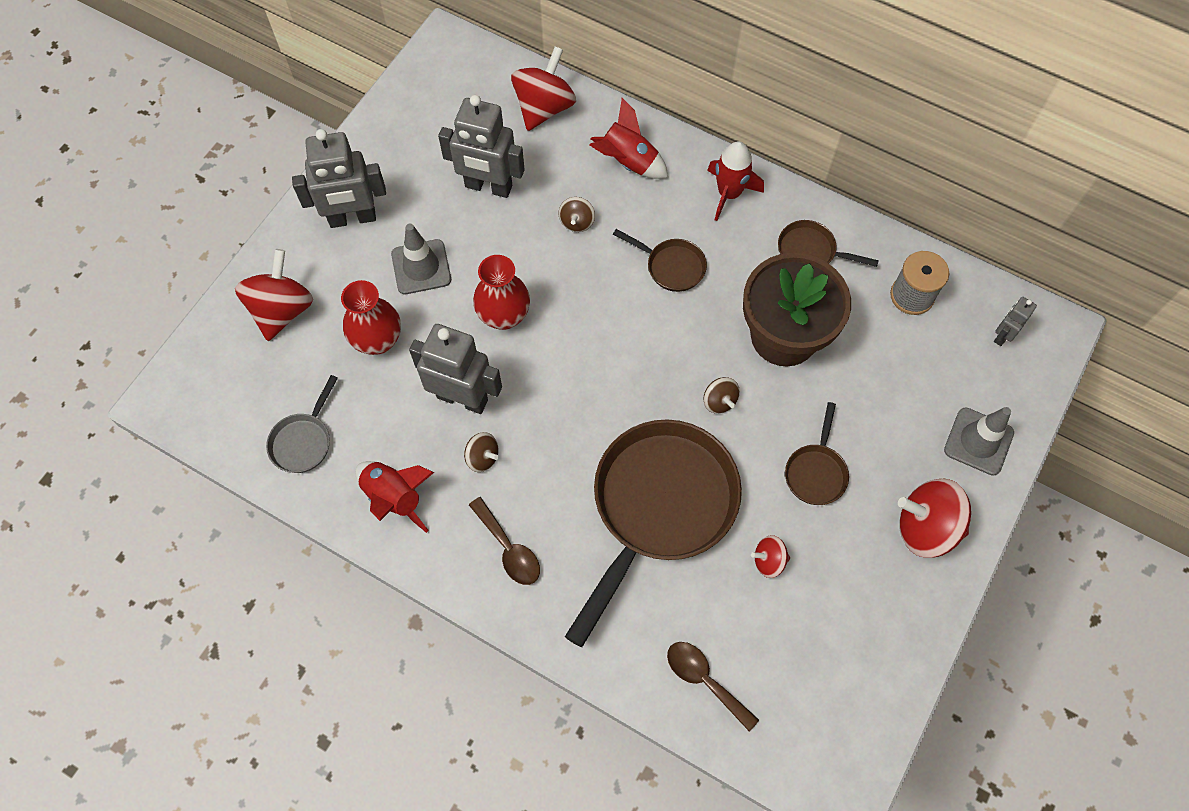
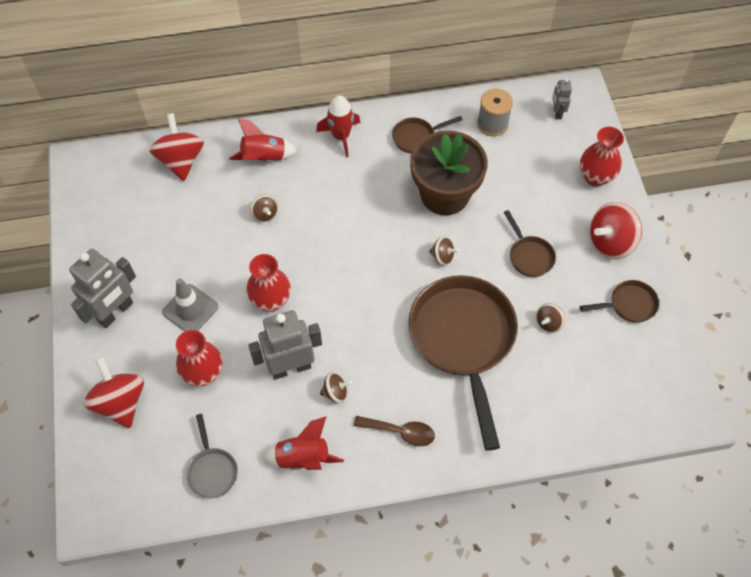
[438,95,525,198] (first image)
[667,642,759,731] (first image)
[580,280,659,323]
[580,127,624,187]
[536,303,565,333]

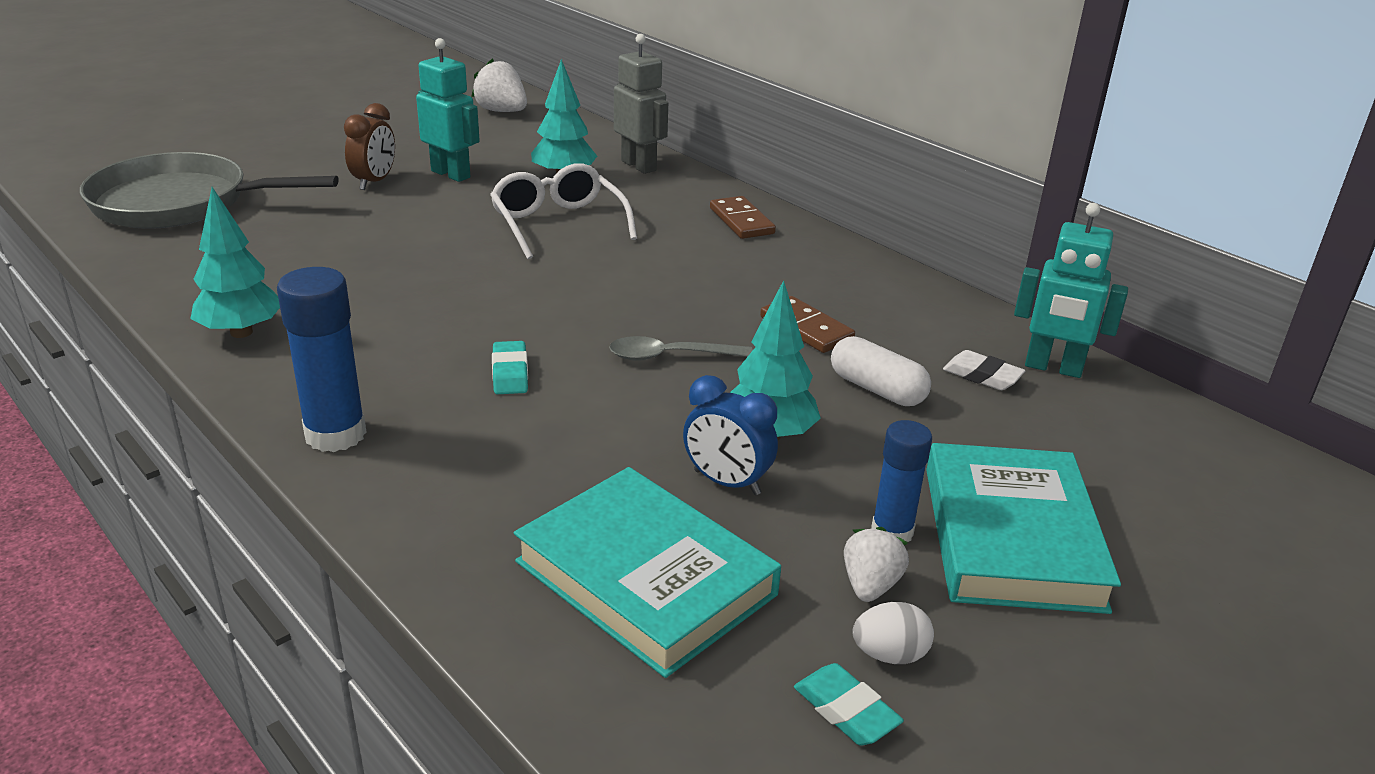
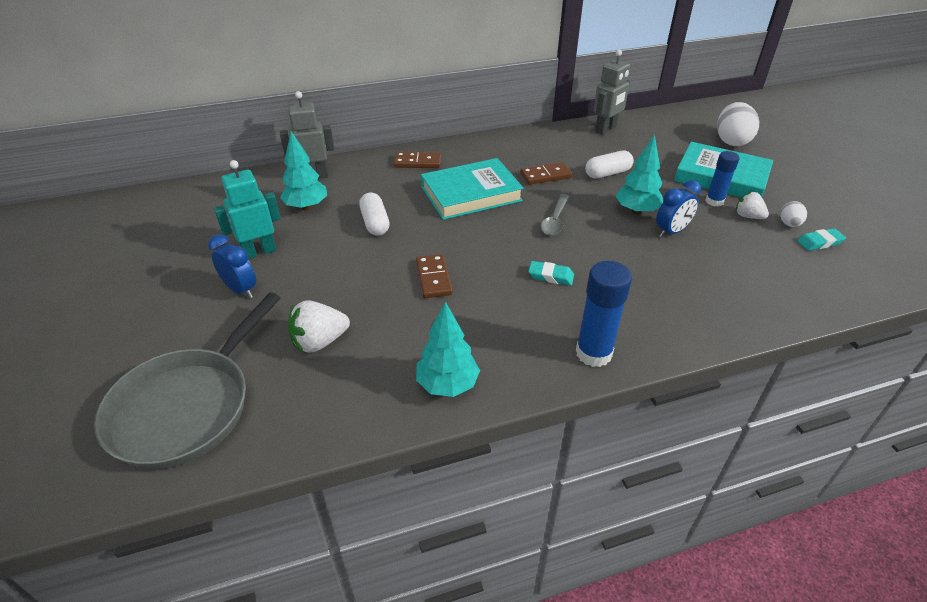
[943,350,1025,390] (first image)
[416,254,453,298]
[717,102,759,146]
[288,300,350,353]
[421,158,524,220]
[359,193,390,236]
[208,234,256,298]
[593,50,630,135]

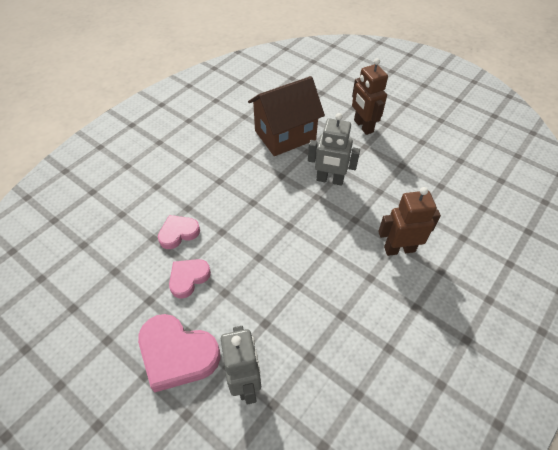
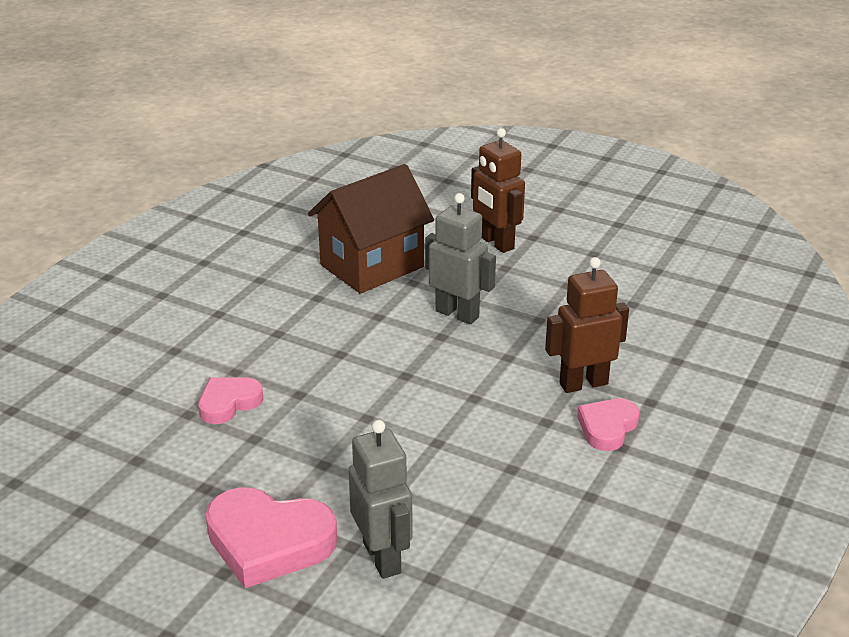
[577,398,640,451]
[425,193,496,324]

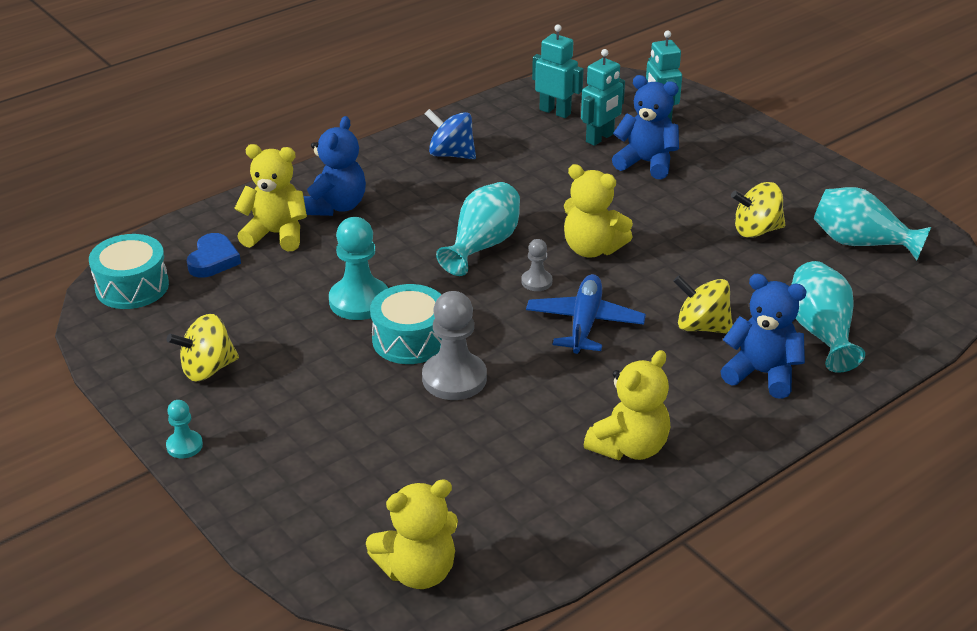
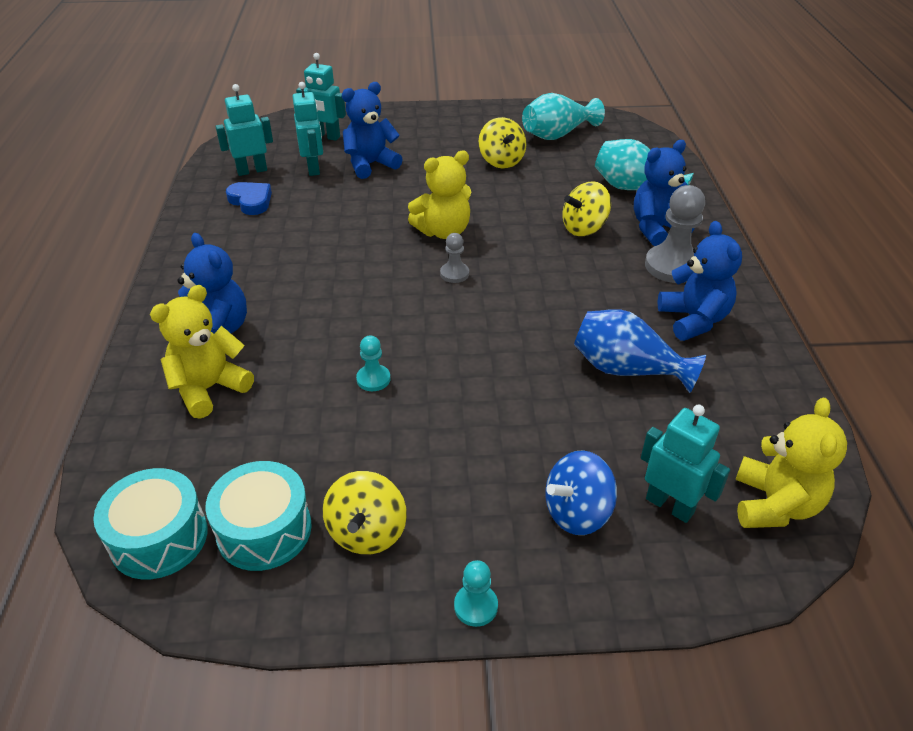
[436,182,520,276] (first image)
[526,274,646,354] (first image)
[574,309,706,393]
[641,405,730,523]
[226,182,272,215]
[205,461,312,571]
[645,185,705,283]
[545,450,617,535]
[658,221,742,341]
[479,117,526,168]
[356,335,390,391]

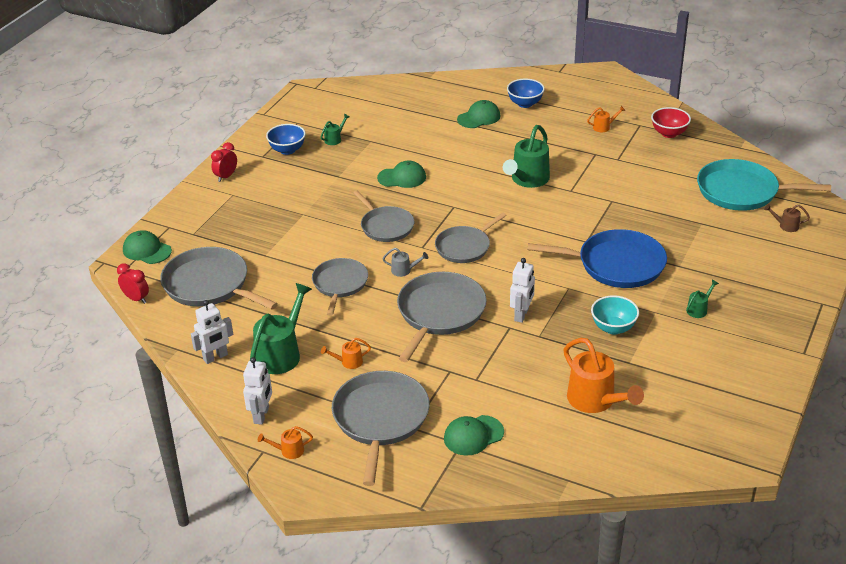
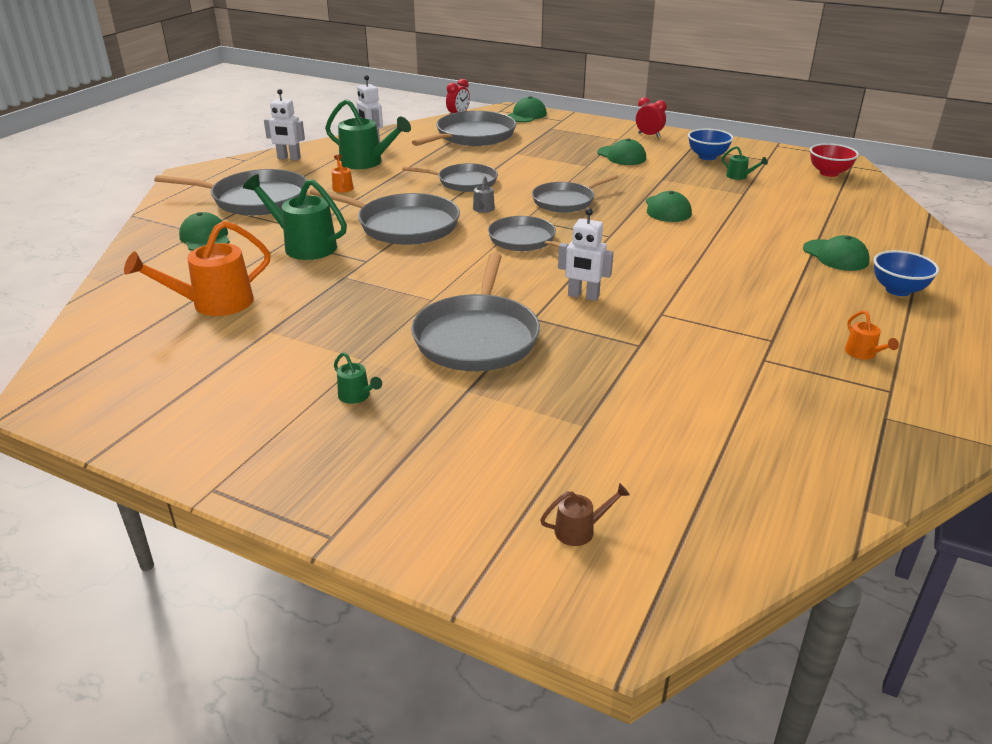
[258,426,313,459] (first image)
[591,295,639,335] (first image)
[697,159,831,211] (first image)
[597,138,646,165]
[243,174,347,260]
[558,208,614,301]
[810,143,859,177]
[411,253,540,371]
[540,483,630,546]

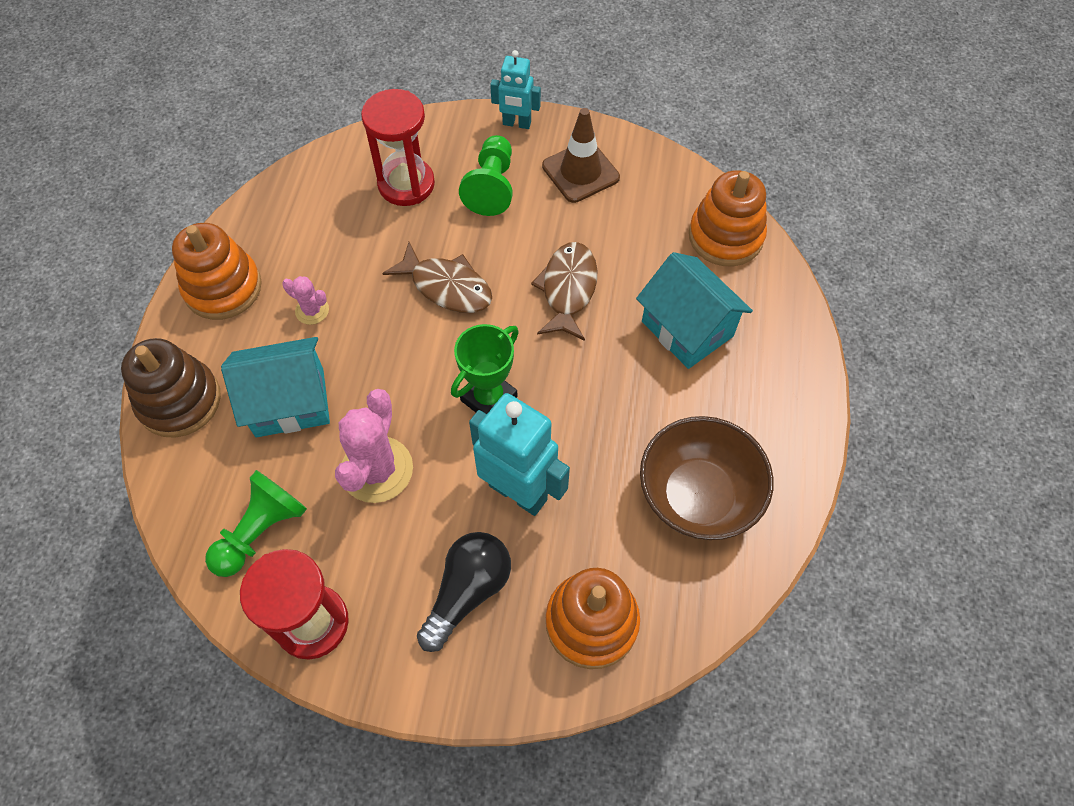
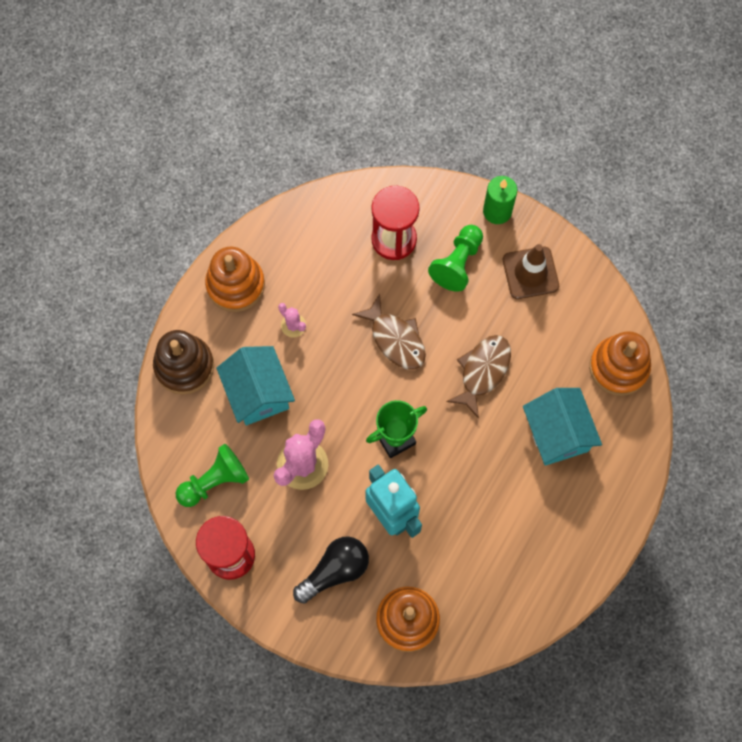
[640,416,774,540] (first image)
[483,176,517,224]
[216,346,295,426]

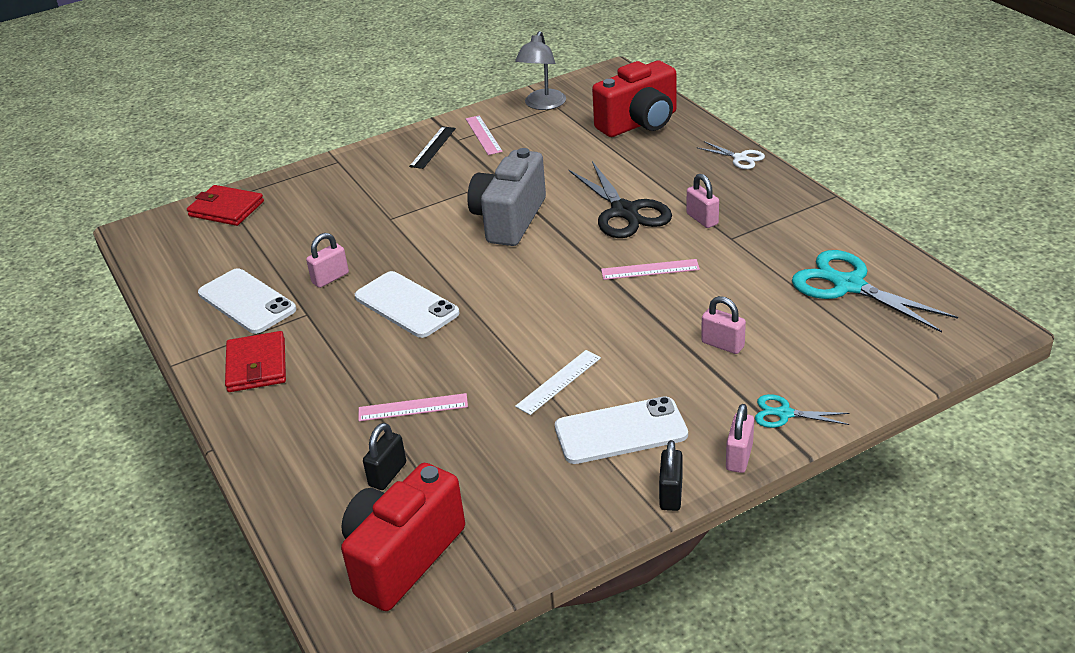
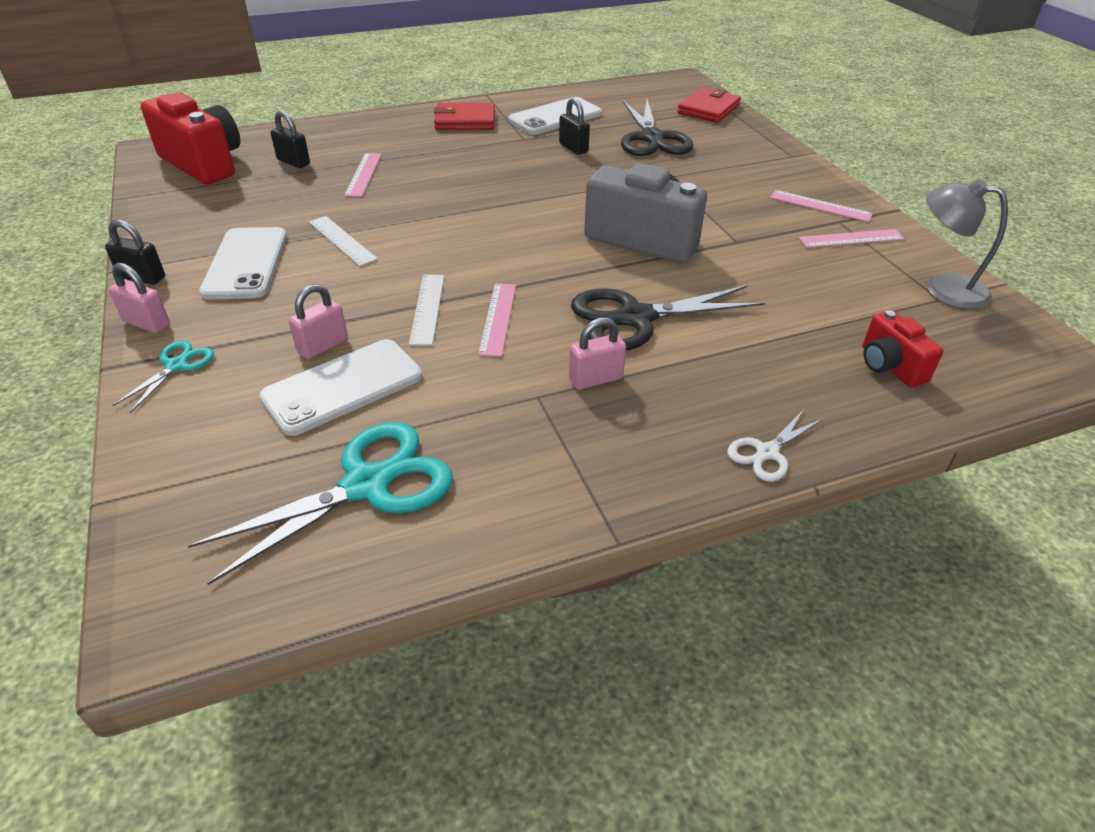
[409,275,444,345]
[621,100,694,156]
[259,339,422,436]
[559,98,590,155]
[770,190,873,222]
[862,310,943,388]

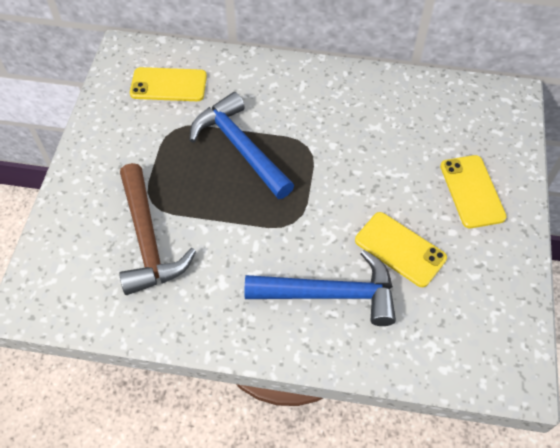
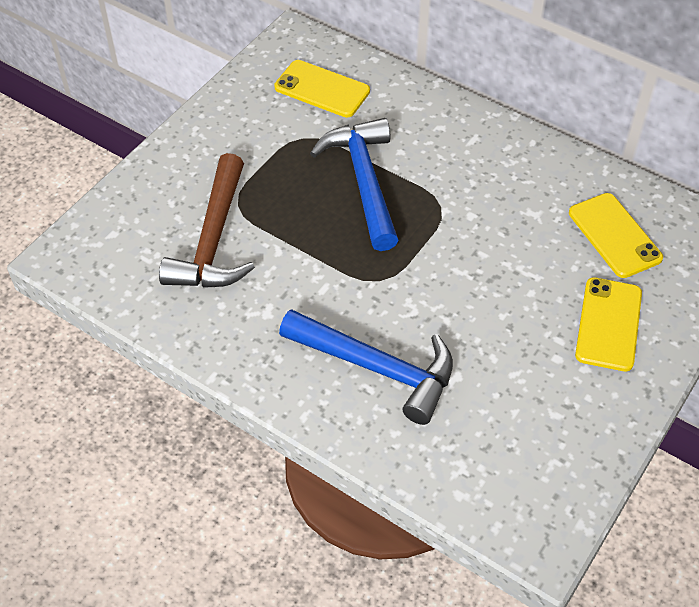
[569,193,663,278]

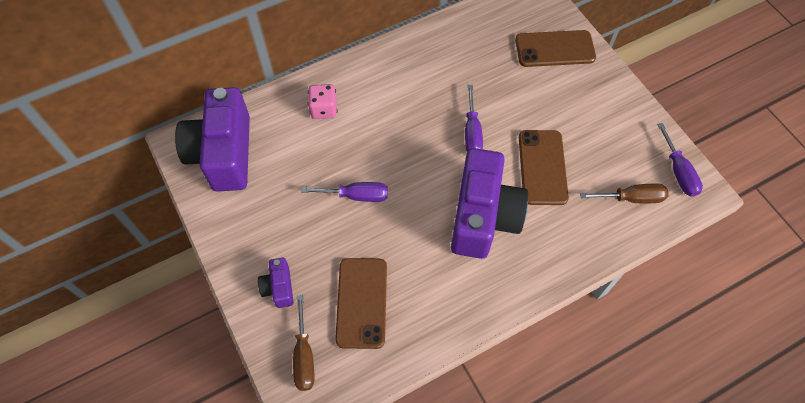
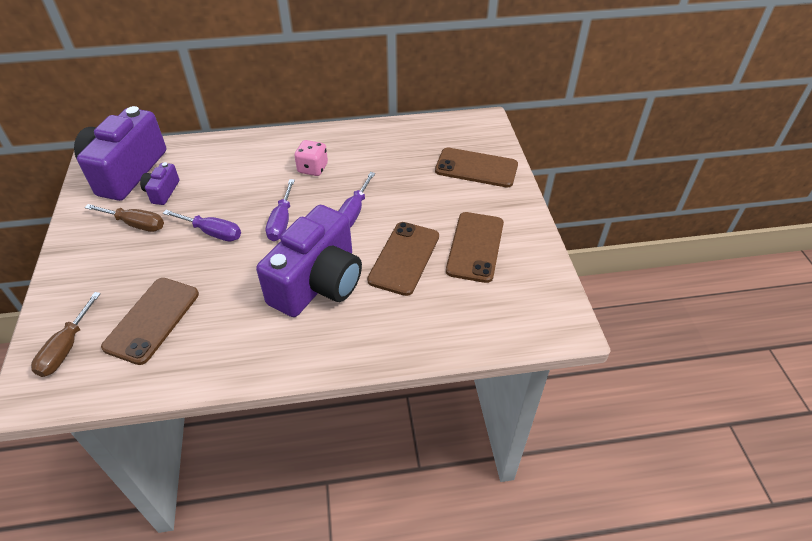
[446,212,504,283]
[140,162,179,205]
[294,140,328,176]
[85,204,164,232]
[266,179,295,241]

